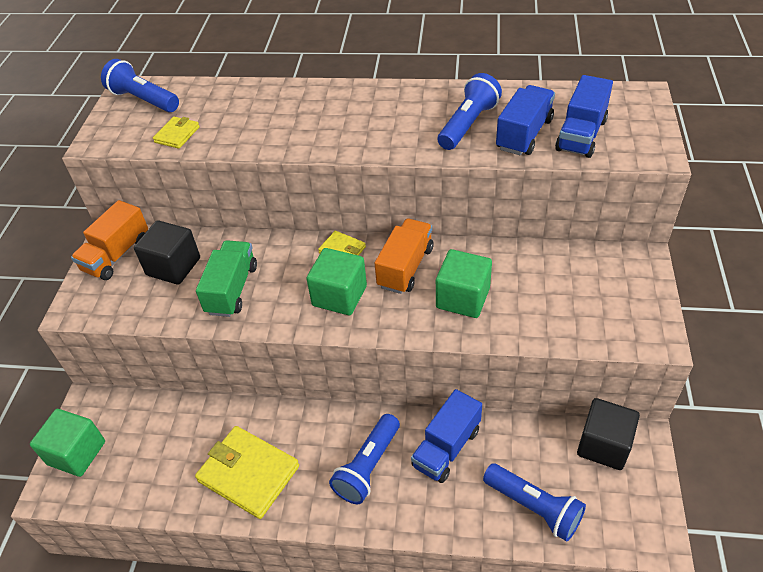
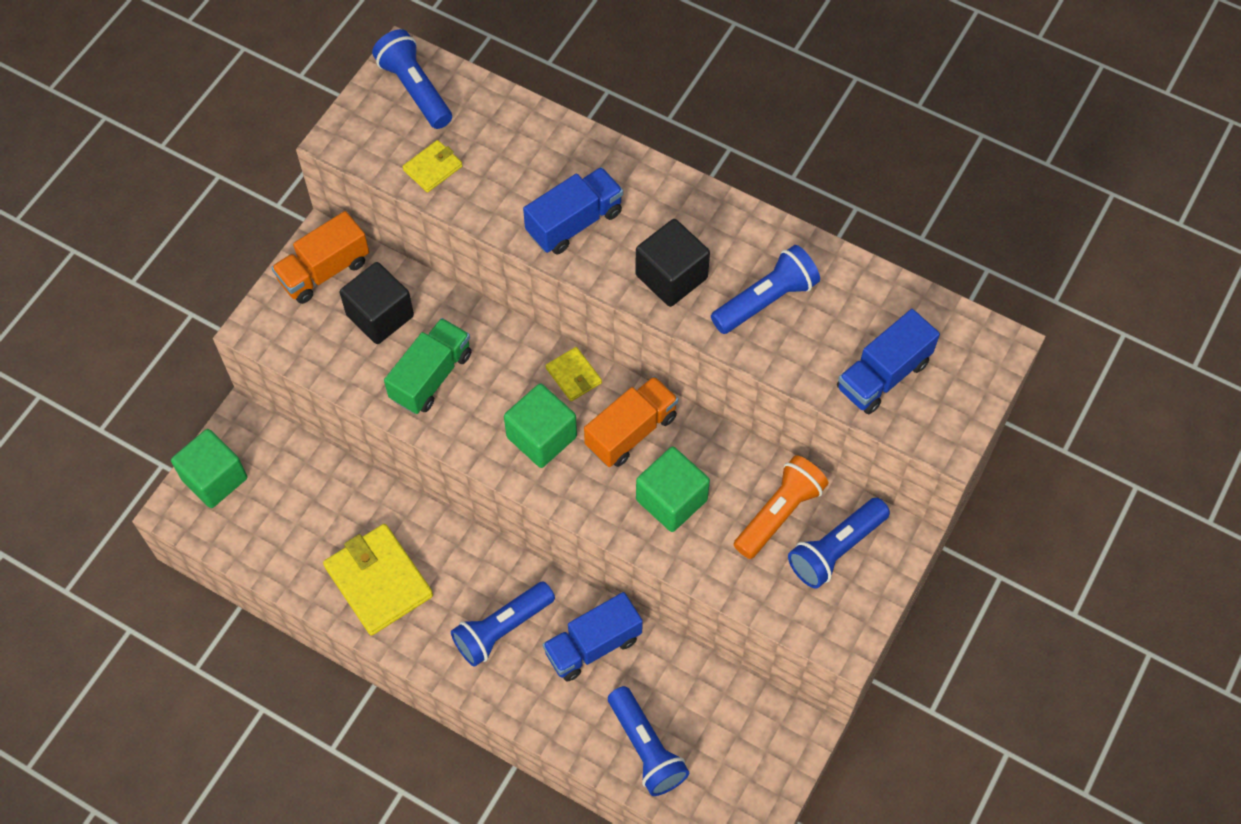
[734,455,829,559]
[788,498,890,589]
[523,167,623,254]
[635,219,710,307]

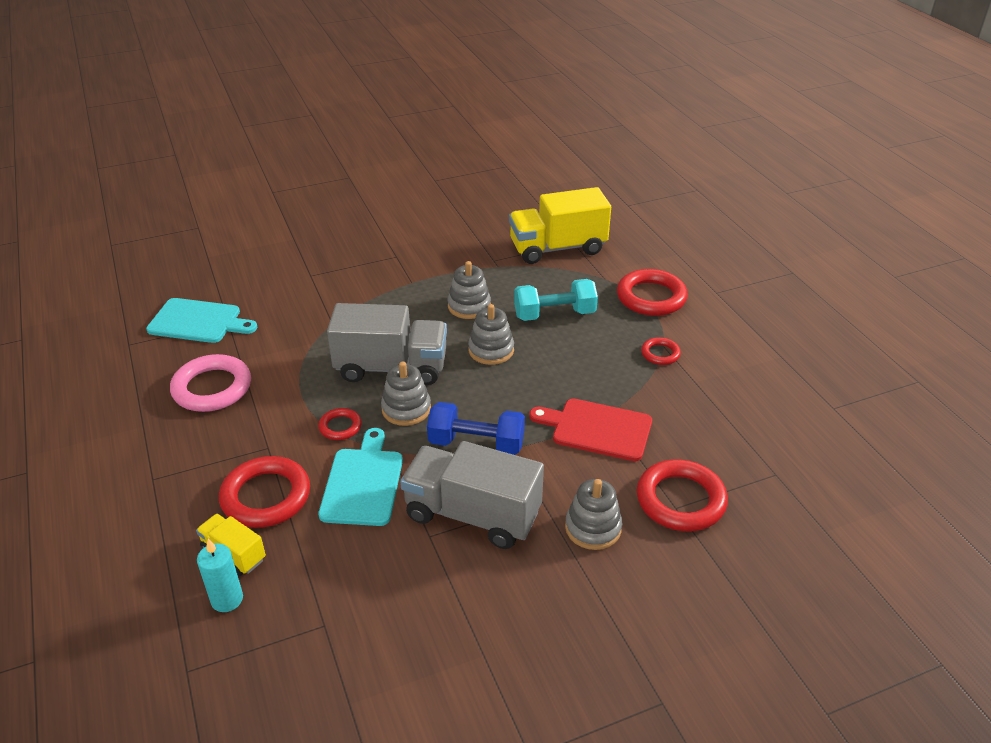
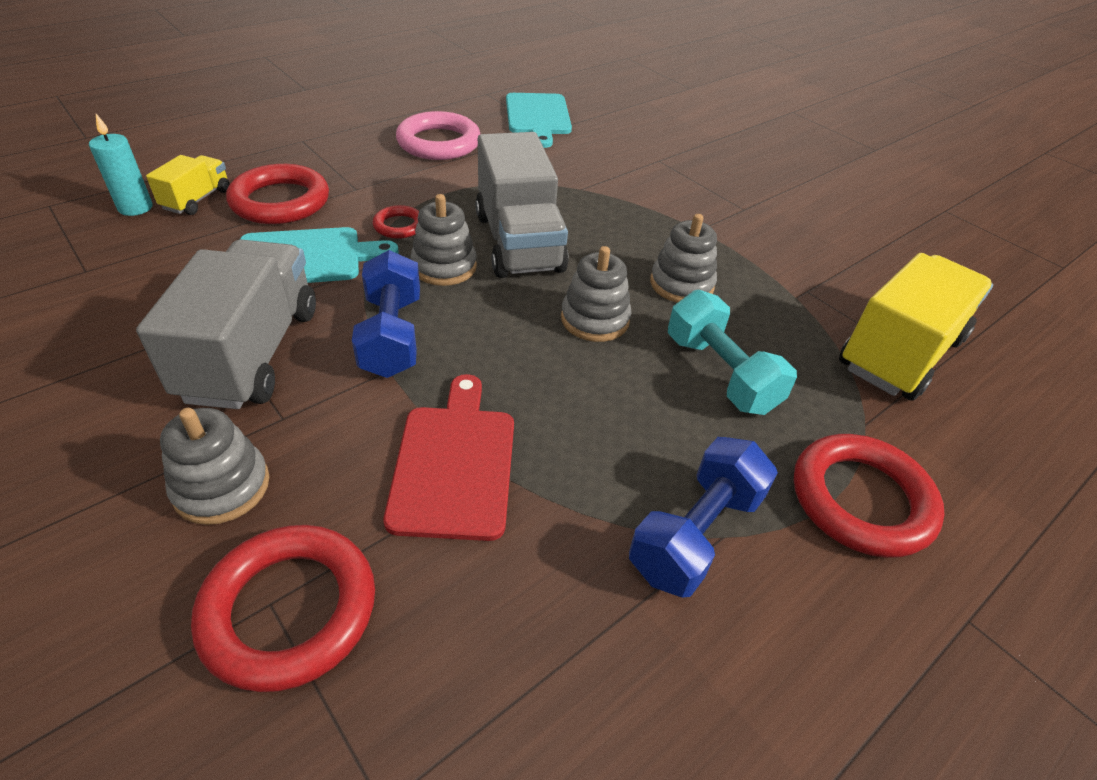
[629,437,778,598]
[839,253,993,401]

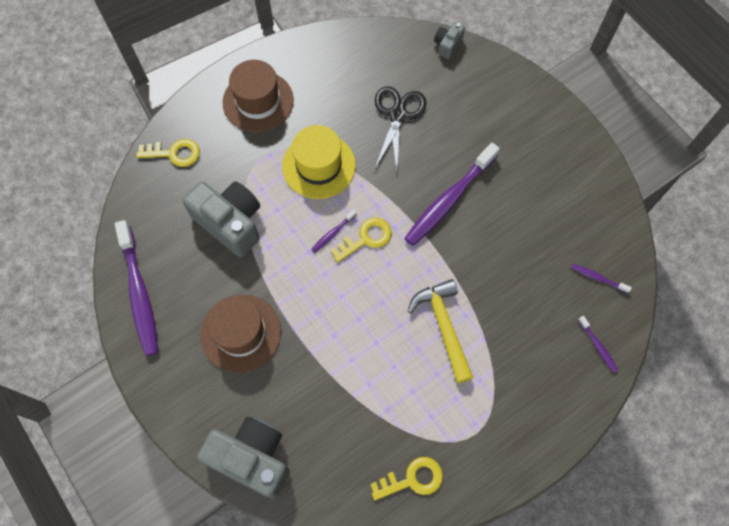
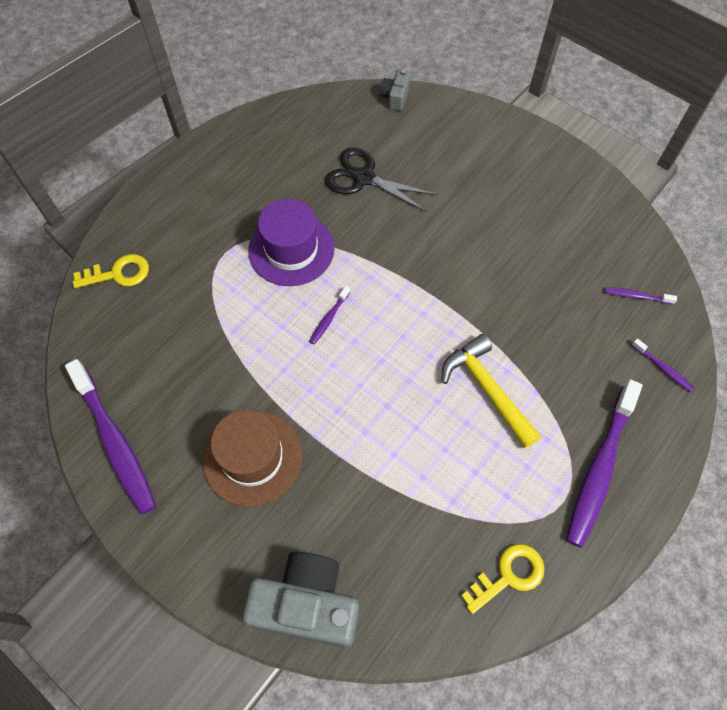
[182,182,260,257] (first image)
[223,60,294,132] (first image)
[331,218,392,263] (first image)
[566,379,642,548]
[248,199,335,286]
[325,147,438,212]

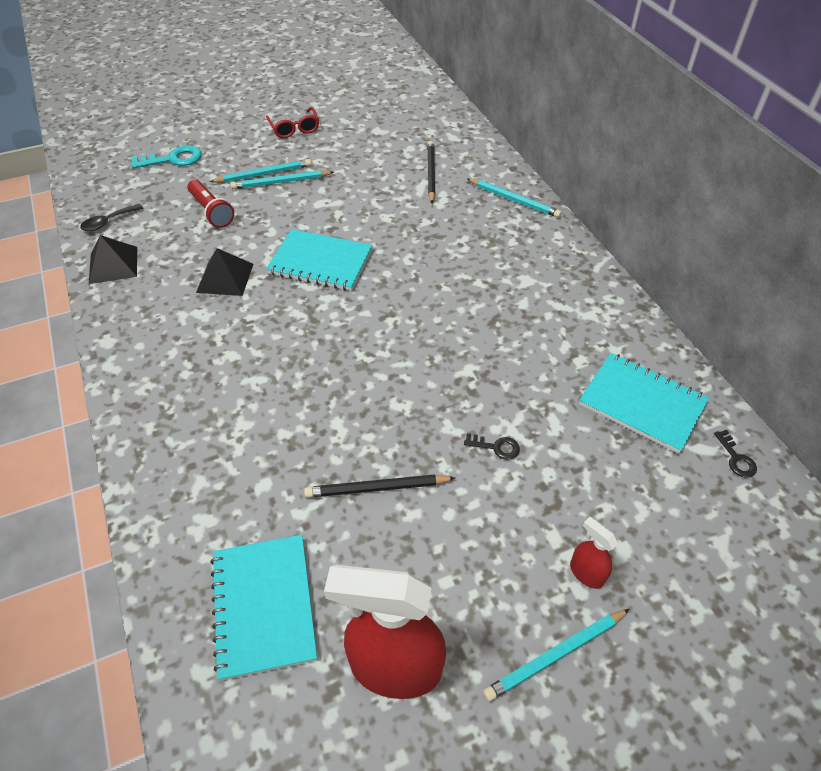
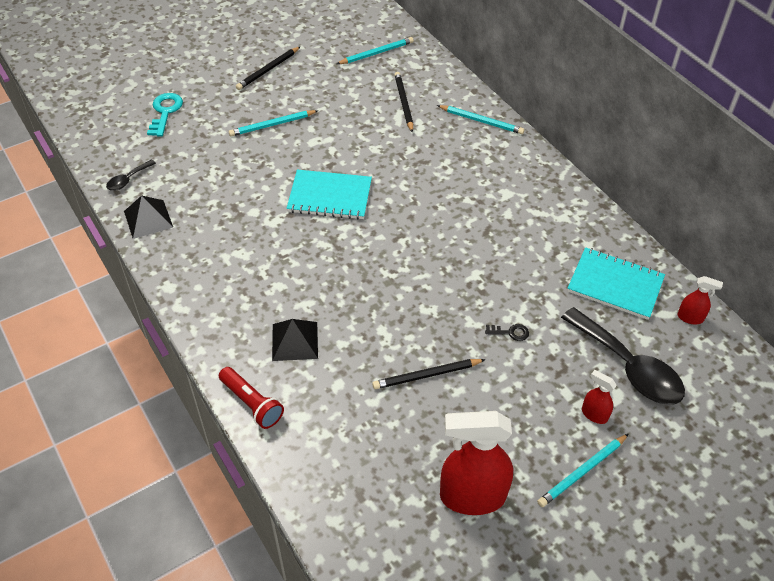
[210,535,317,681] (first image)
[561,307,685,405]
[219,367,284,429]
[272,319,318,361]
[337,37,414,64]
[236,46,301,90]
[677,276,723,324]
[147,93,183,137]

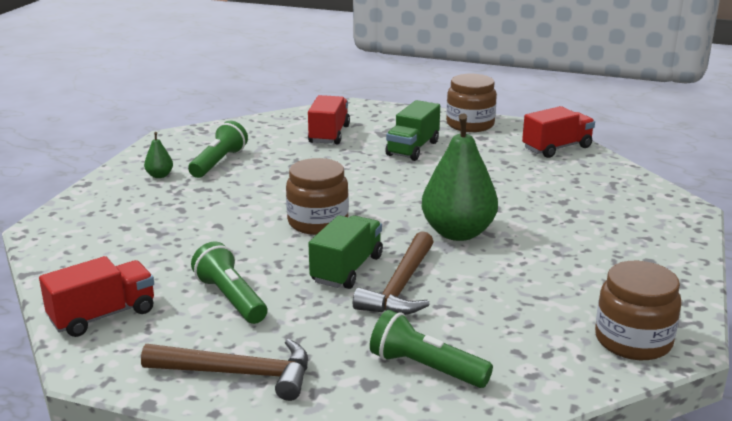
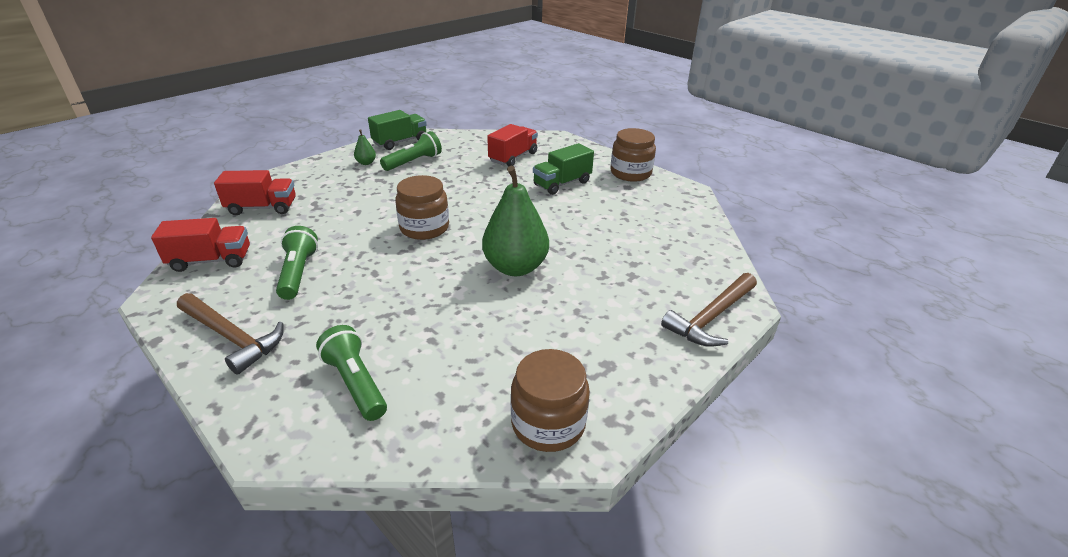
[368,110,427,150]
[661,273,757,347]
[214,170,296,215]

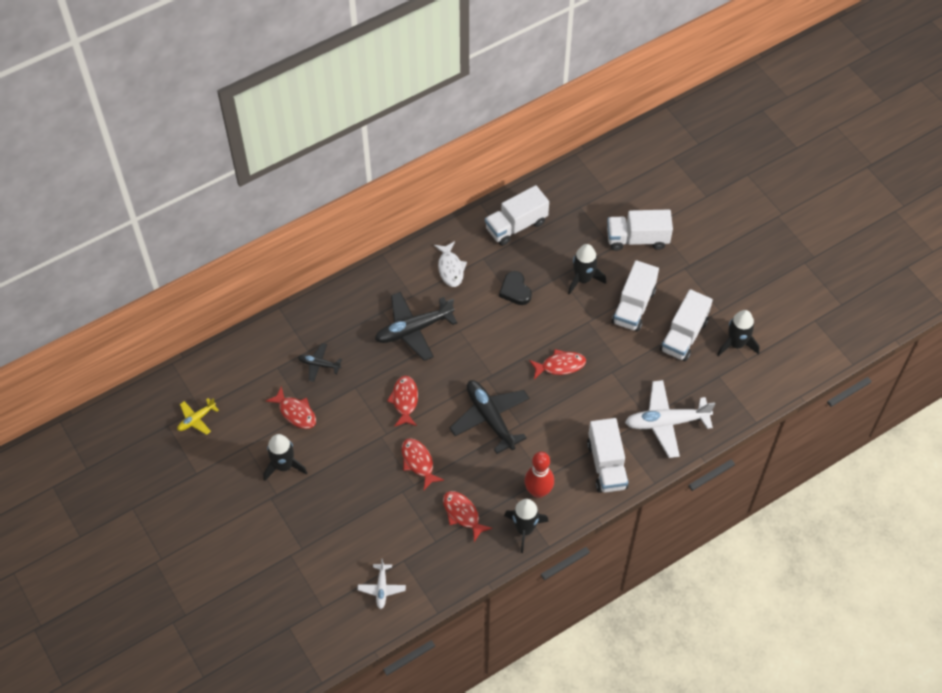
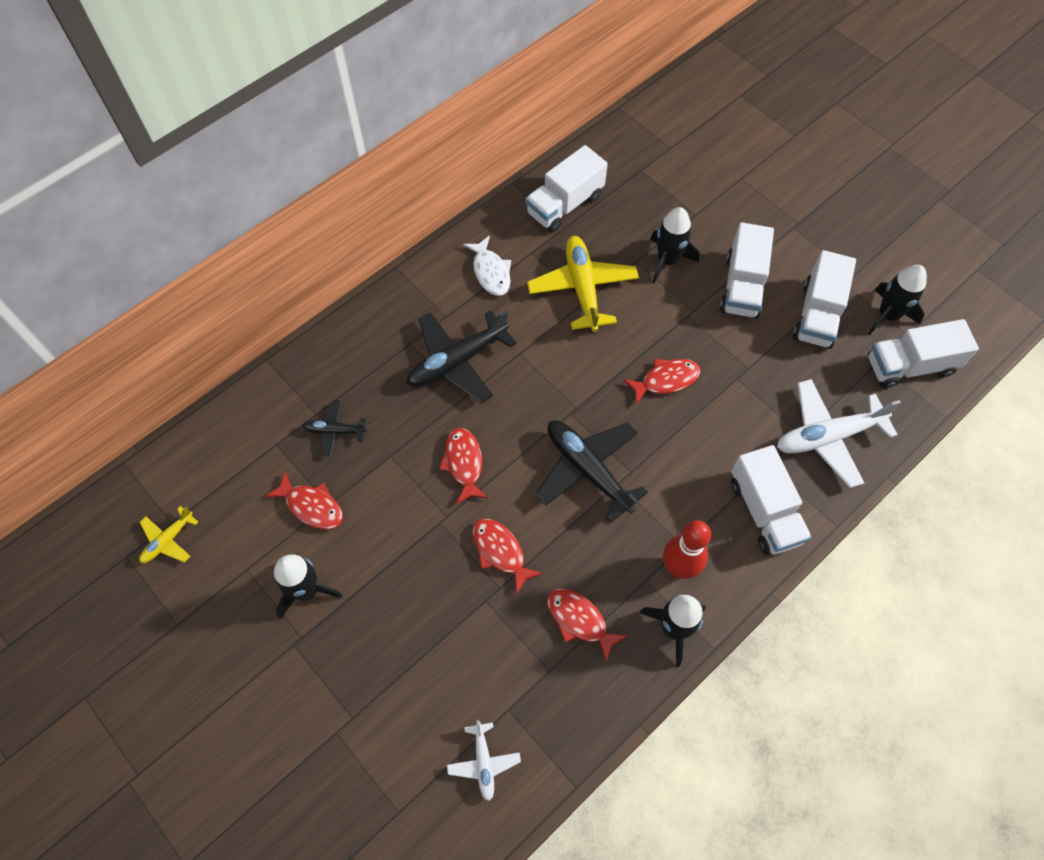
[868,319,979,389]
[527,236,639,332]

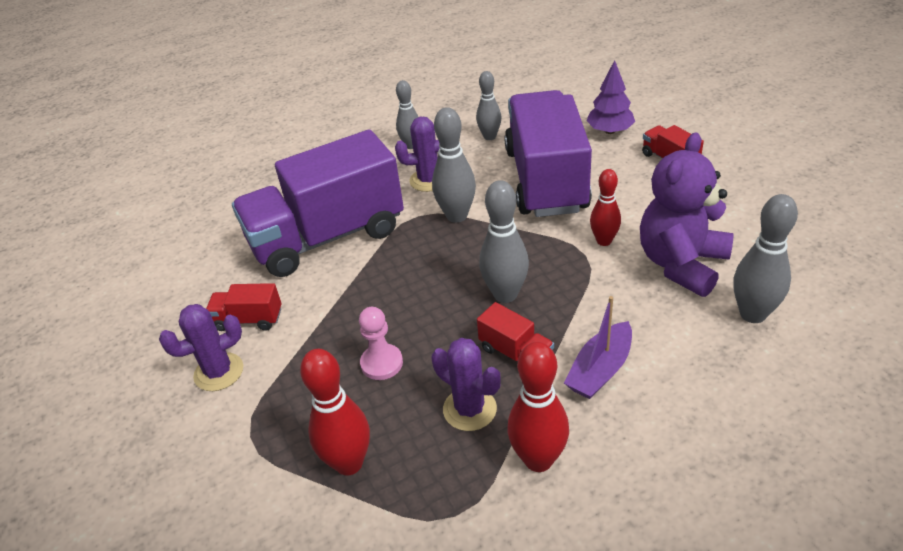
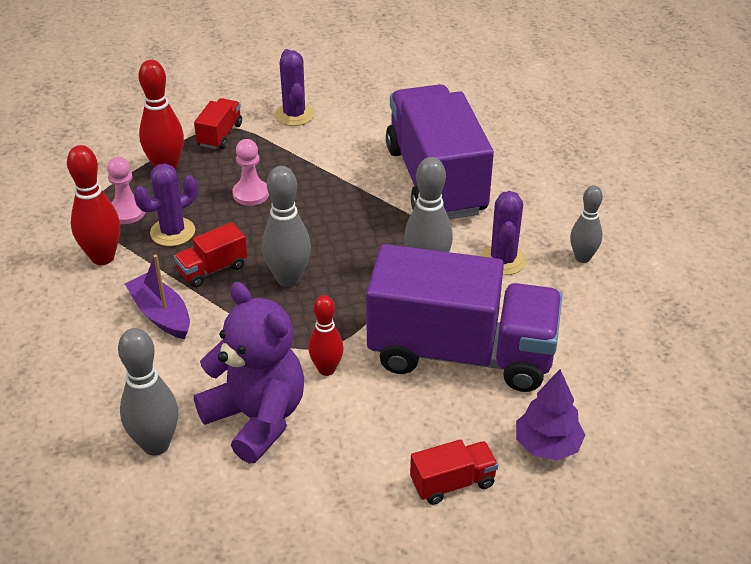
[476,71,502,140] (first image)
[107,157,146,224]
[194,98,242,149]

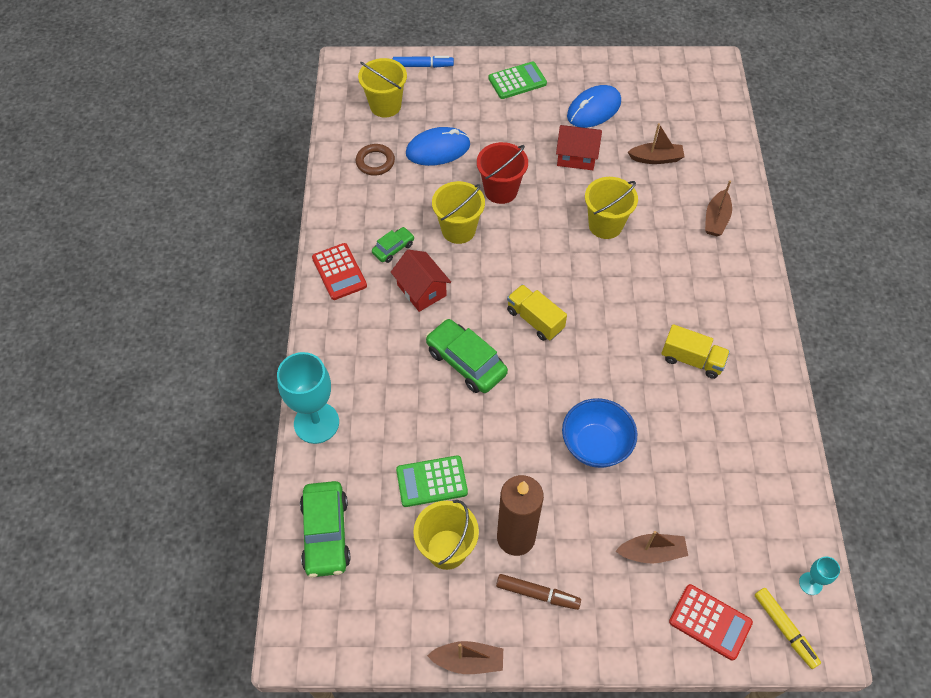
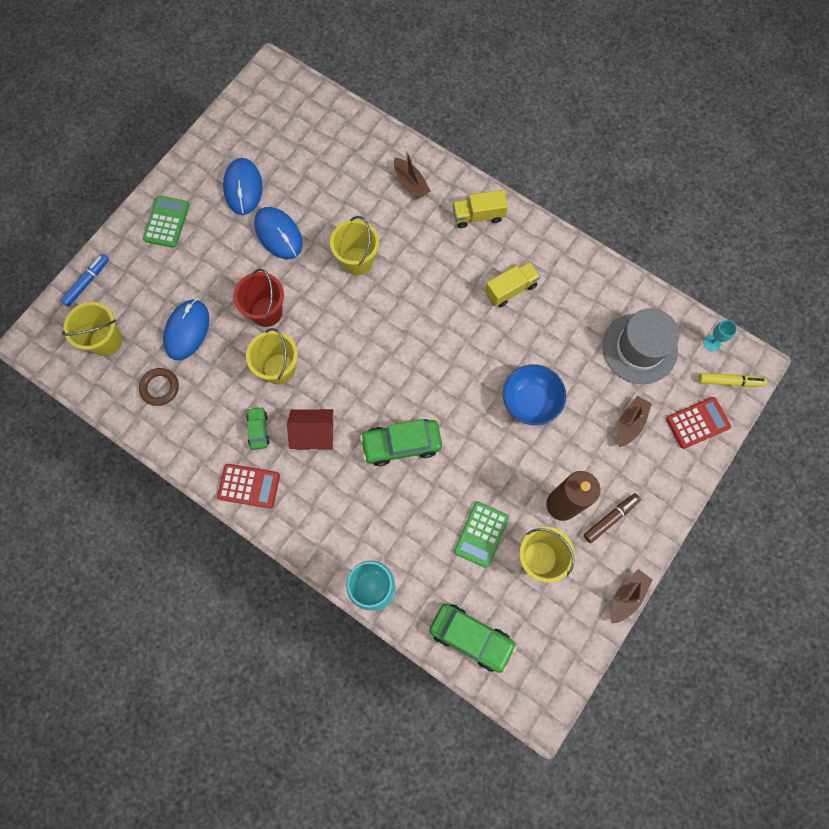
[628,123,685,164] (first image)
[602,308,679,384]
[453,190,508,228]
[254,207,303,259]

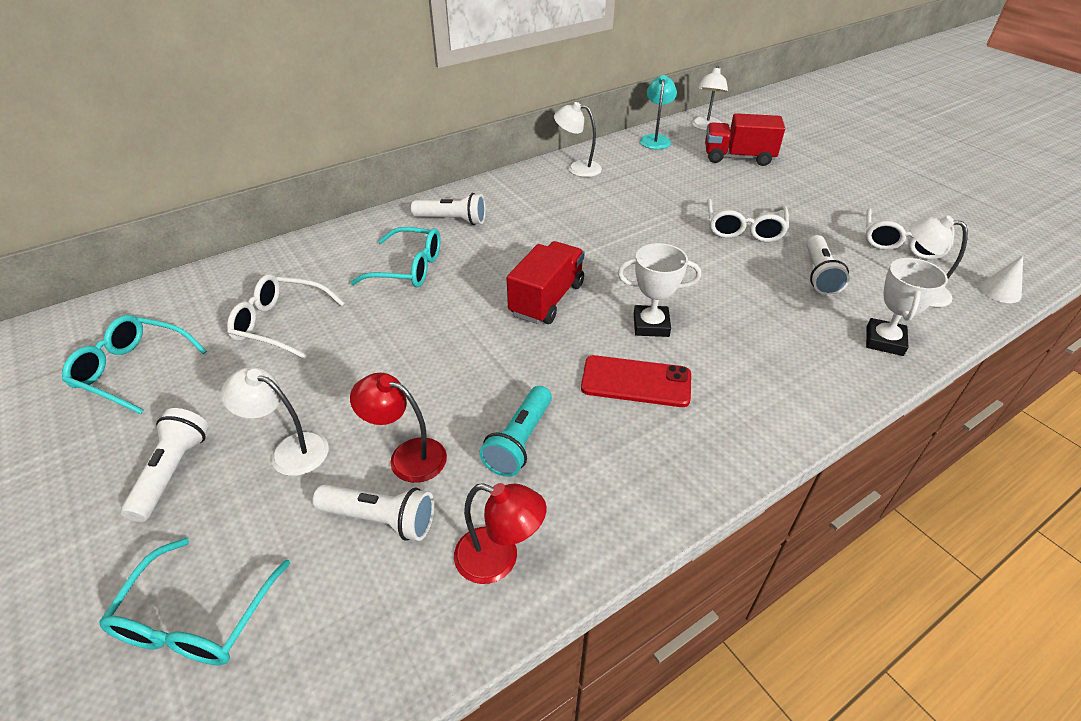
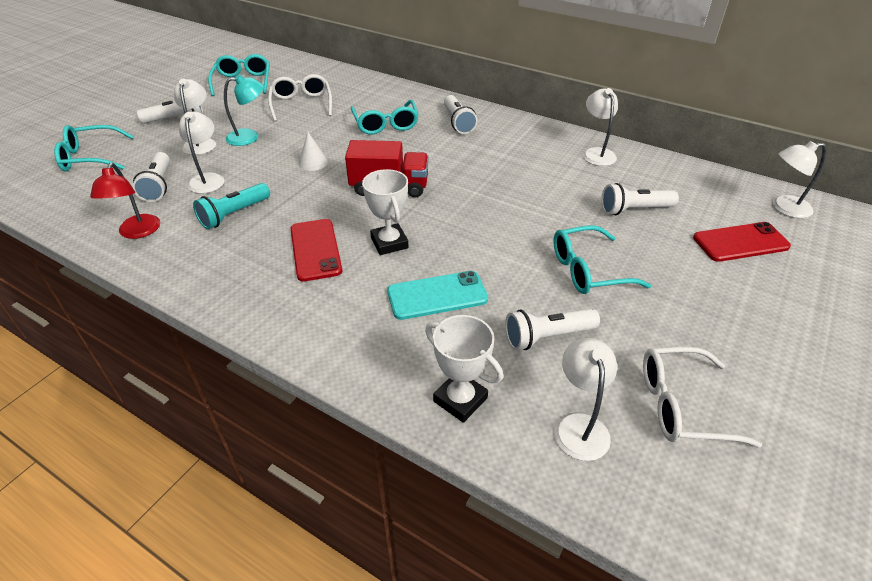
[387,271,488,320]
[601,183,679,215]
[224,75,264,146]
[298,132,328,171]
[693,222,791,262]
[179,112,224,194]
[553,225,651,294]
[193,183,270,229]
[425,315,503,423]

